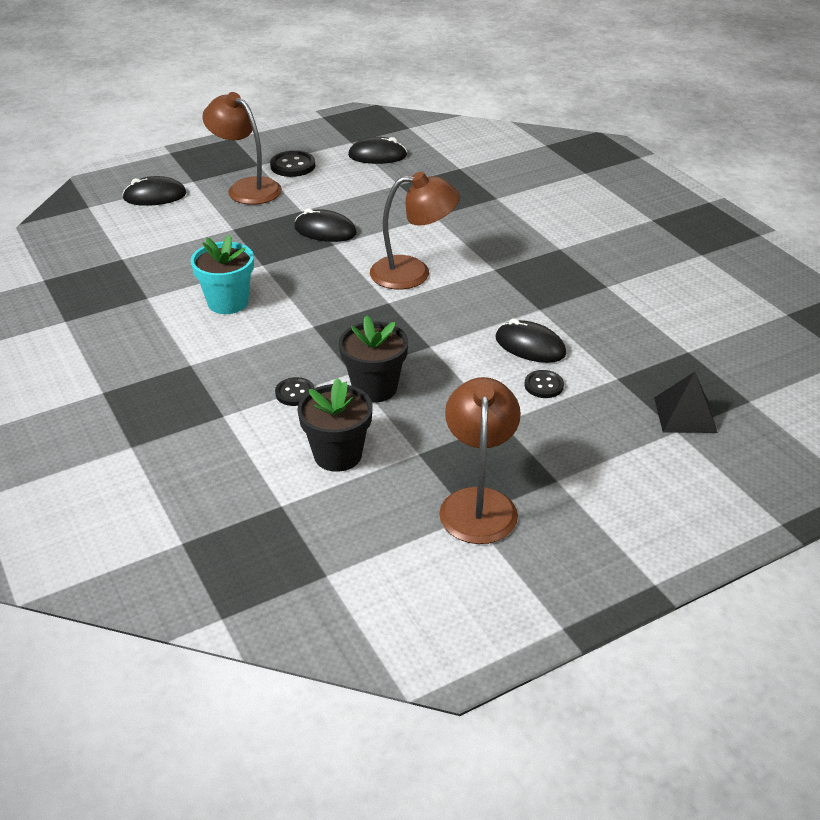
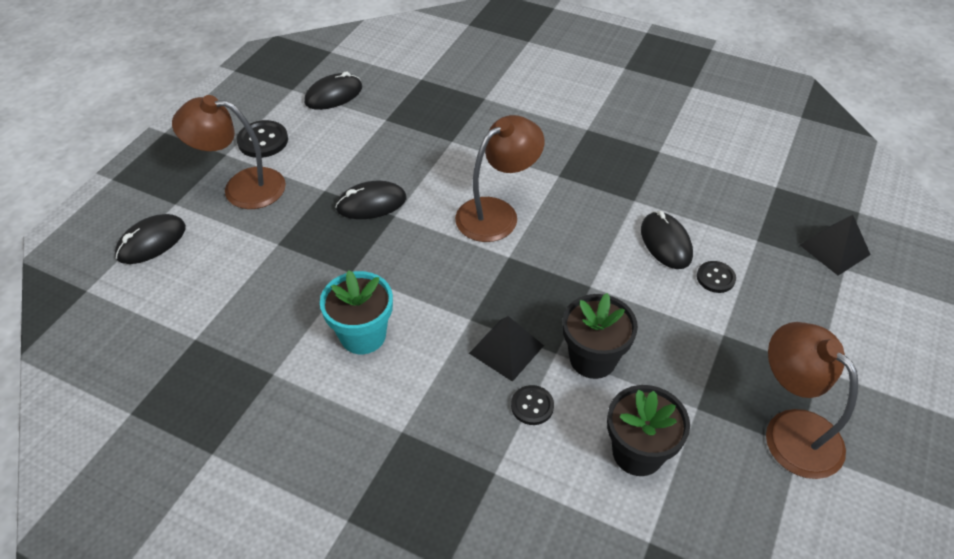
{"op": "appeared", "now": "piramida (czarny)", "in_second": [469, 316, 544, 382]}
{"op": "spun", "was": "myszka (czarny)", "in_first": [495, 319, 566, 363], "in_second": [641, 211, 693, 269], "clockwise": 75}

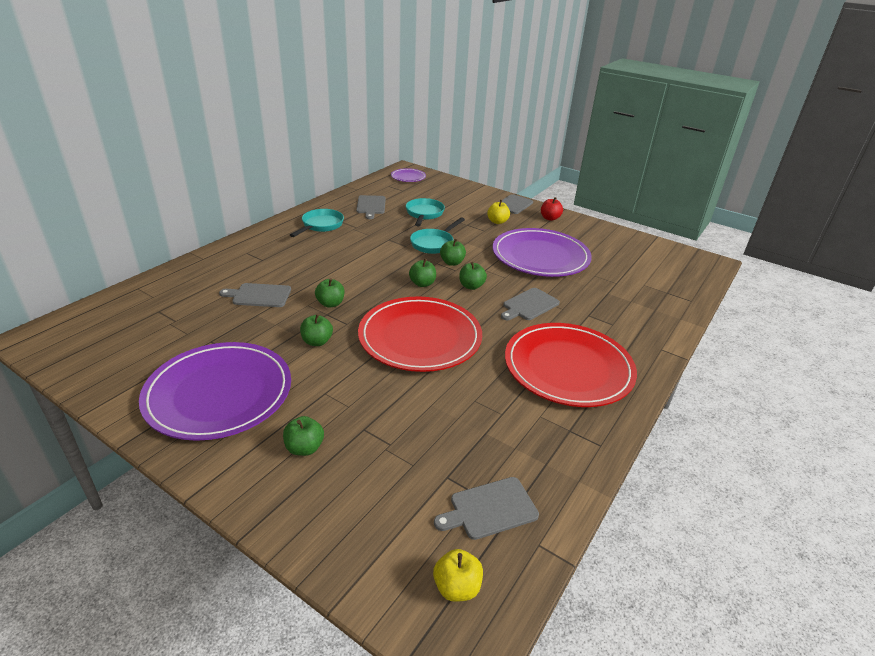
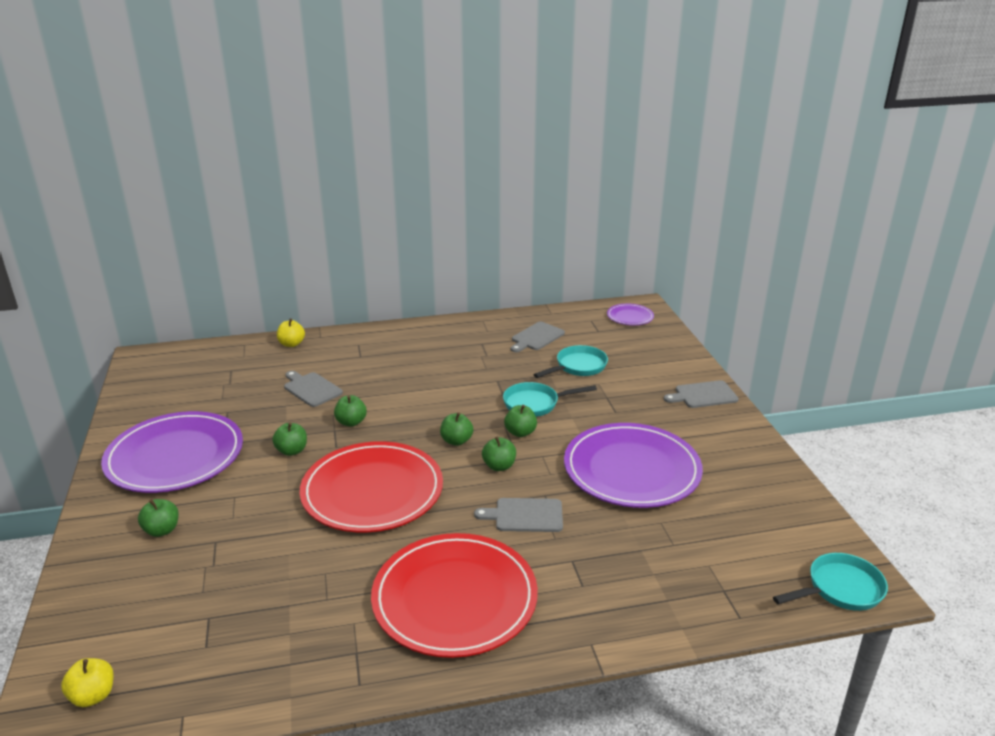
{"op": "relocated", "was": "jabłko (żółty)", "in_first": [487, 200, 510, 224], "in_second": [277, 318, 305, 347]}
{"op": "relocated", "was": "patelnia (turkusowy)", "in_first": [290, 209, 344, 237], "in_second": [773, 553, 888, 611]}
{"op": "missing", "was": "deska do krojenia (szary)", "in_first": [434, 477, 539, 540]}
{"op": "missing", "was": "jabłko (czerwony)", "in_first": [541, 197, 563, 221]}

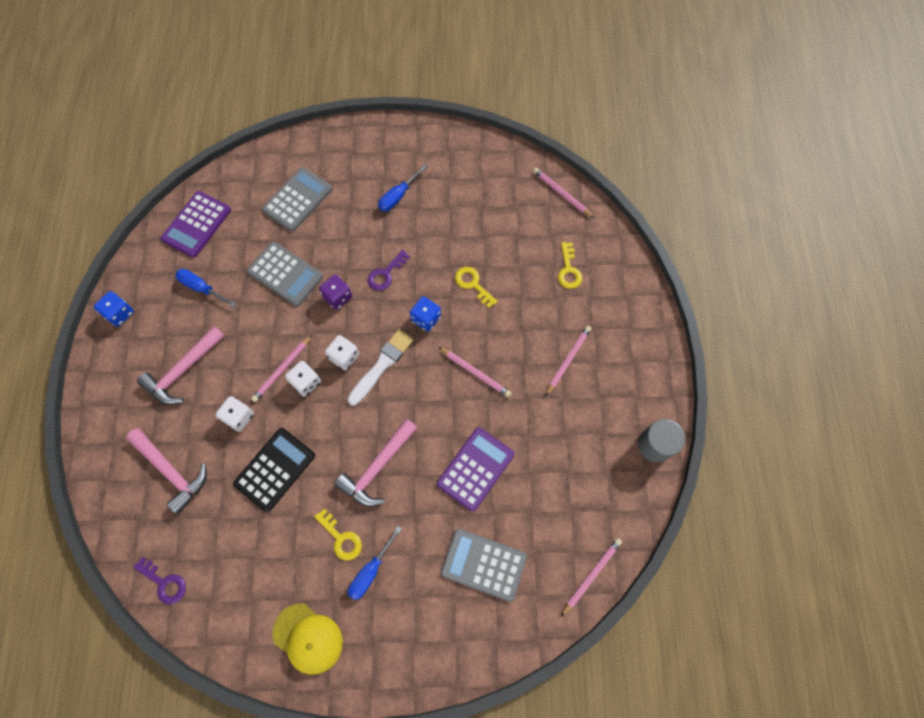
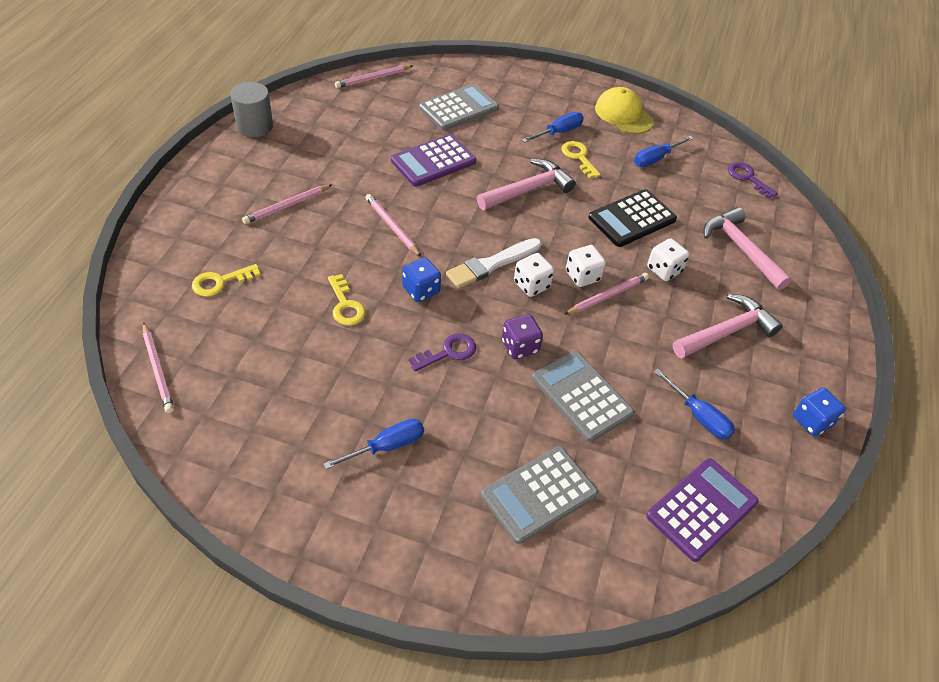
{"op": "spun", "was": "klucz (żółty)", "in_first": [558, 242, 582, 289], "in_second": [192, 264, 261, 297], "clockwise": -135}
{"op": "spun", "was": "kalkulator (szary)", "in_first": [441, 529, 527, 602], "in_second": [419, 84, 499, 131], "clockwise": -75}
{"op": "appeared", "now": "śrubokręt (niebieski)", "in_second": [634, 136, 694, 167]}

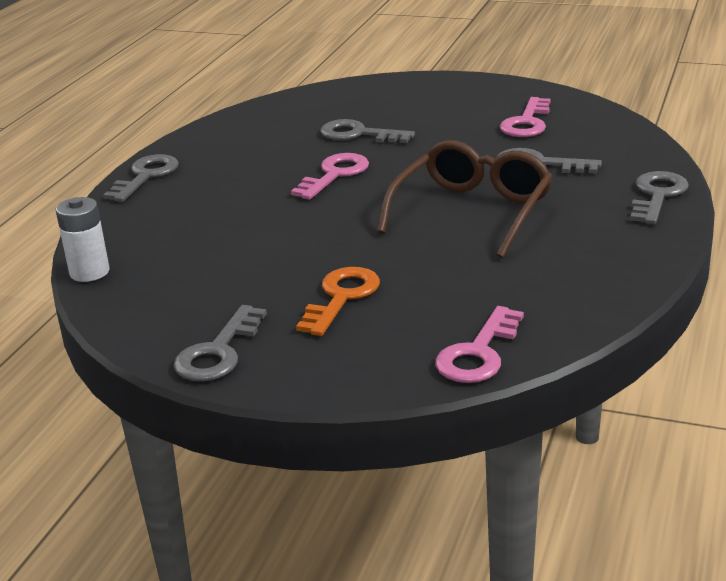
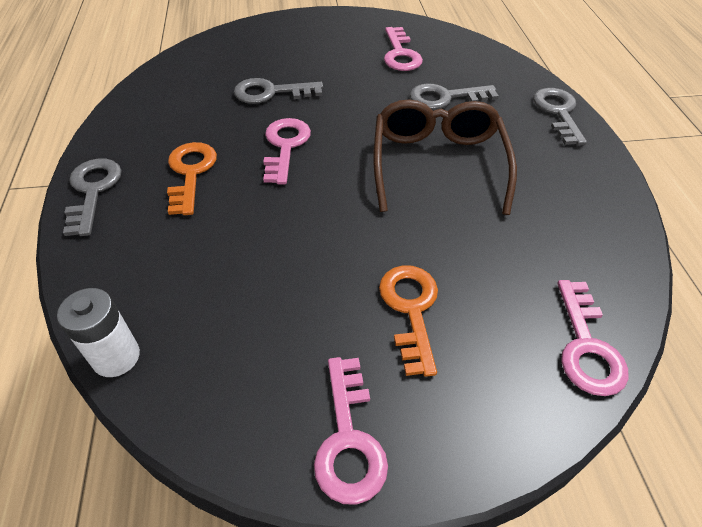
{"op": "appeared", "now": "klucz (pomarańczowy)", "in_second": [167, 142, 217, 215]}
{"op": "colour", "was": "klucz (szary)", "now": "klucz (różowy)", "in_first": [173, 305, 267, 381], "in_second": [314, 357, 388, 505]}

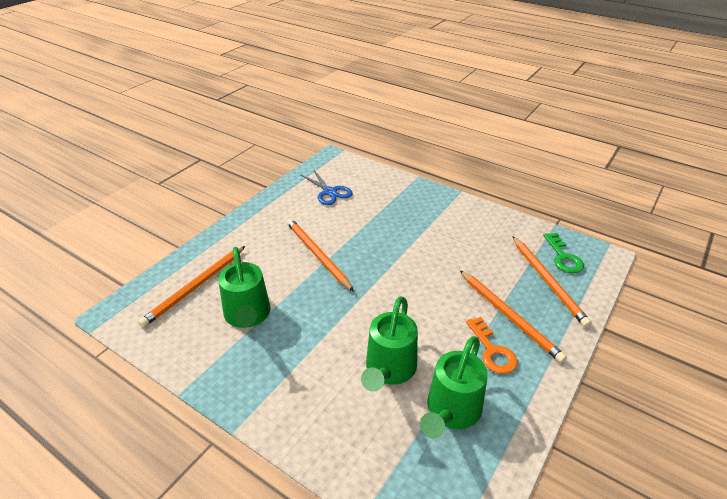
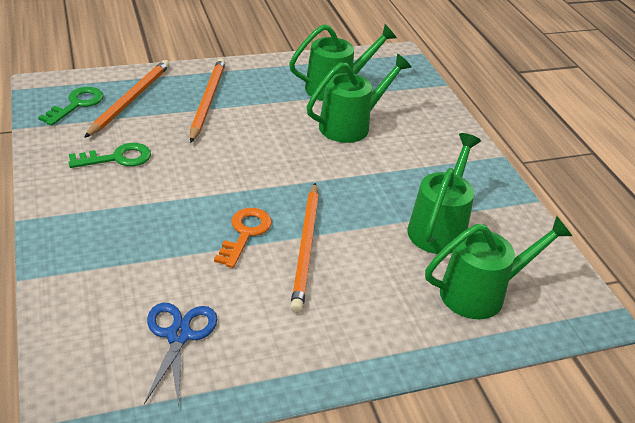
{"op": "appeared", "now": "klucz (zielony)", "in_second": [68, 143, 151, 168]}
{"op": "relocated", "was": "klucz (pomarańczowy)", "in_first": [466, 317, 518, 374], "in_second": [214, 208, 272, 268]}
{"op": "exchanged", "was": "ołówek (pomarańczowy)", "now": "konewka (zielony)", "in_first": [138, 246, 245, 328], "in_second": [425, 216, 572, 319]}

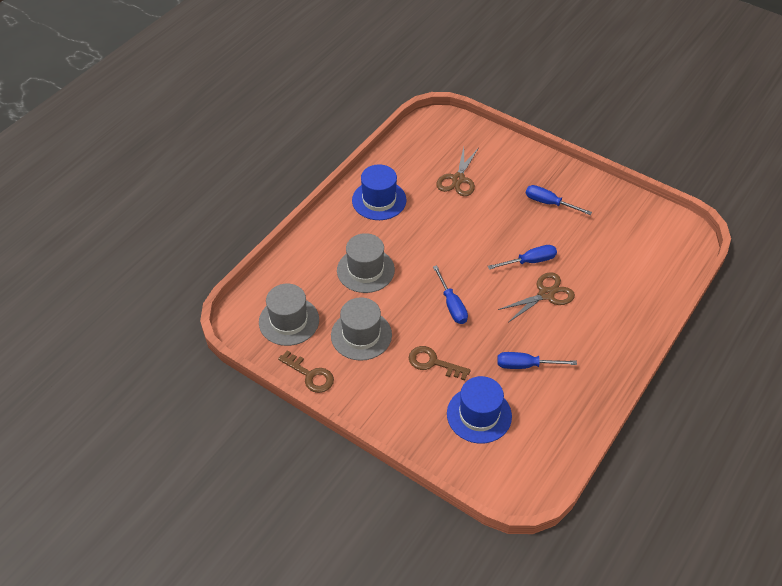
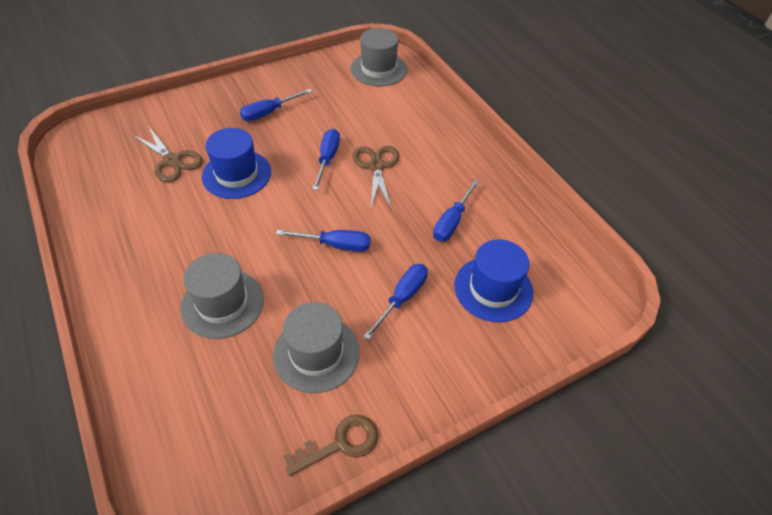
{"op": "relocated", "was": "kapelusz (niebieski)", "in_first": [352, 164, 406, 220], "in_second": [202, 128, 271, 199]}
{"op": "relocated", "was": "kapelusz (szary)", "in_first": [259, 284, 319, 346], "in_second": [350, 28, 407, 86]}
{"op": "exchanged", "was": "klucz (brązowy)", "now": "śrubokręt (niebieski)", "in_first": [409, 346, 471, 380], "in_second": [363, 264, 428, 340]}

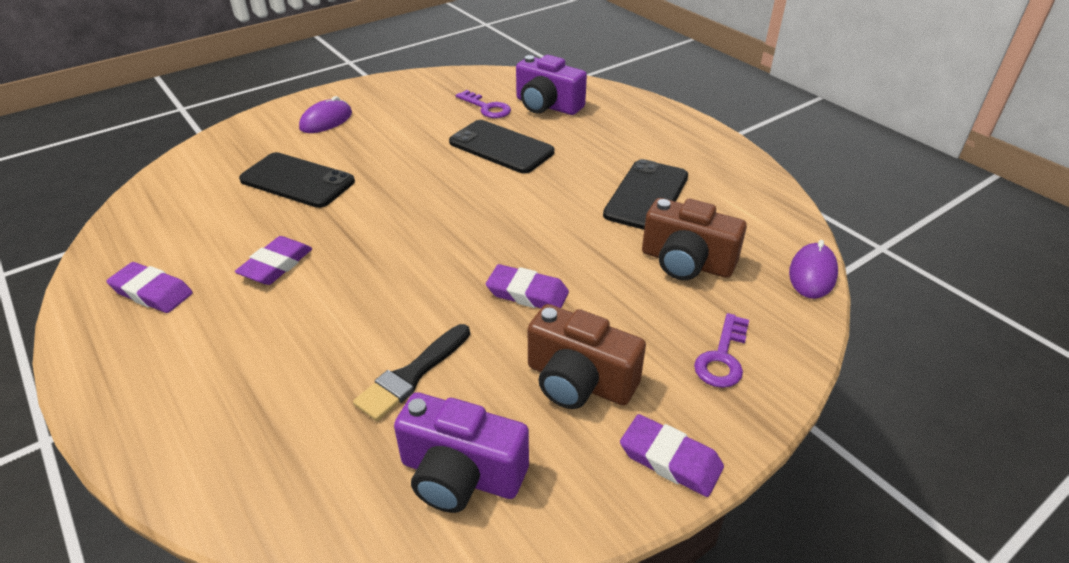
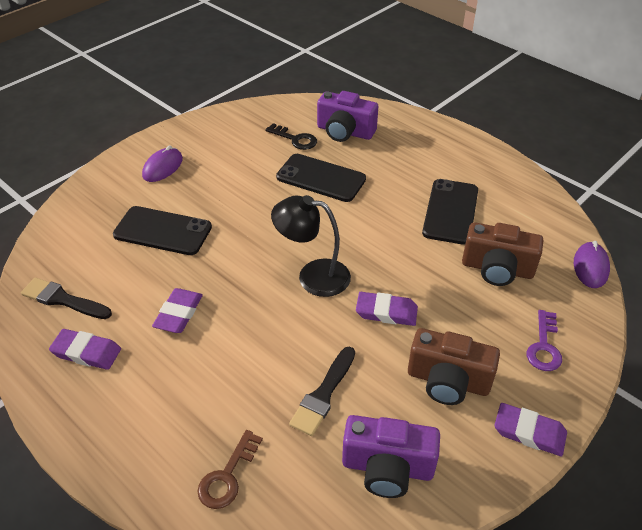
{"op": "appeared", "now": "pędzel (czarny)", "in_second": [21, 278, 112, 319]}
{"op": "appeared", "now": "klucz (brązowy)", "in_second": [197, 430, 263, 509]}
{"op": "colour", "was": "klucz (fioletowy)", "now": "klucz (czarny)", "in_first": [456, 90, 511, 118], "in_second": [265, 123, 317, 150]}
{"op": "appeared", "now": "lampka (czarny)", "in_second": [271, 195, 351, 297]}

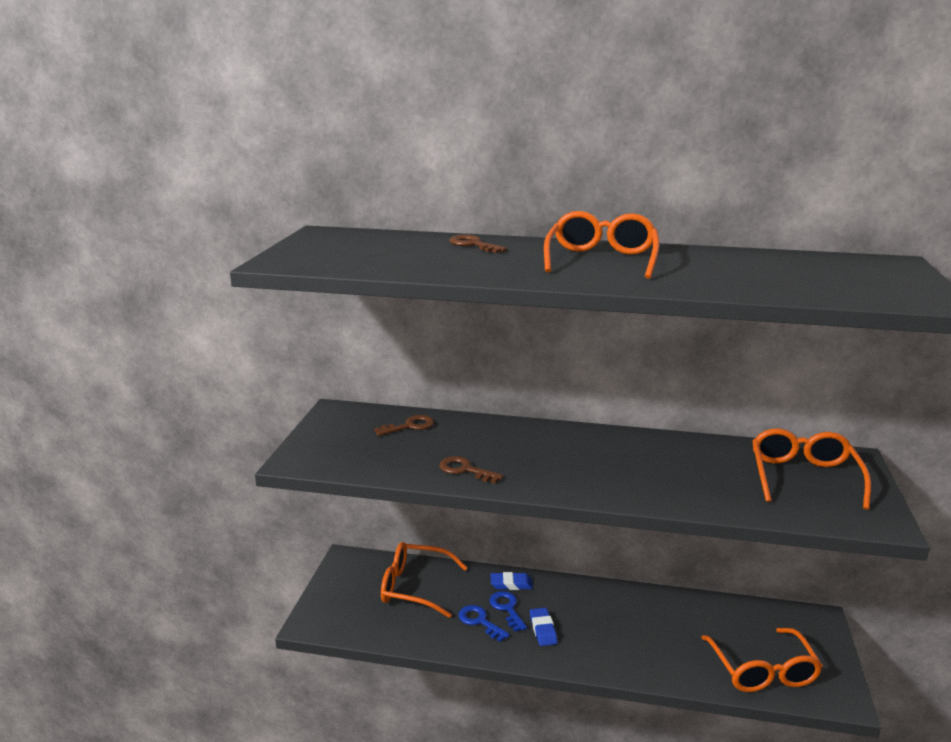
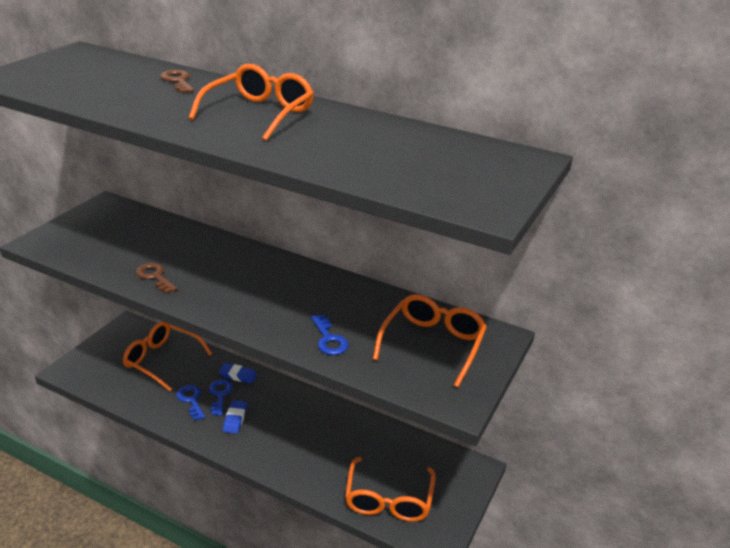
{"op": "appeared", "now": "klucz (niebieski)", "in_second": [311, 314, 349, 355]}
{"op": "missing", "was": "klucz (brązowy)", "in_first": [374, 415, 434, 436]}

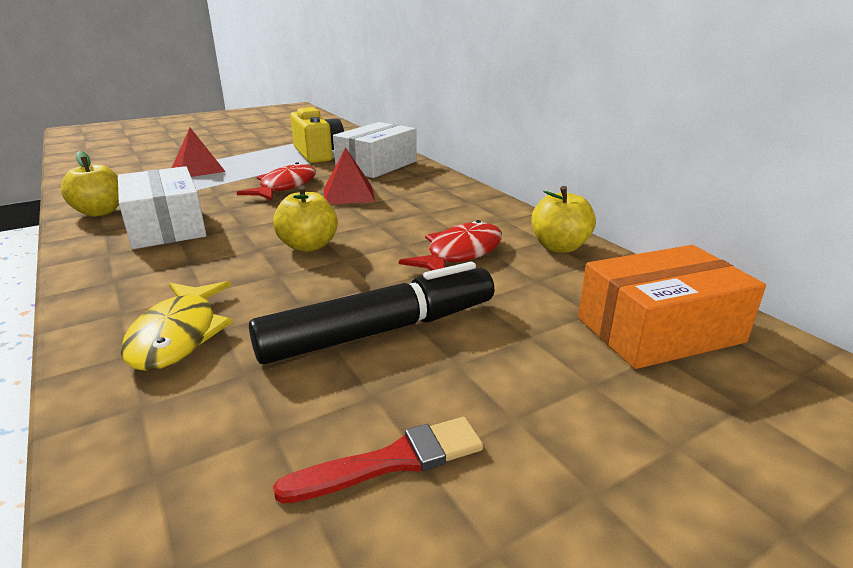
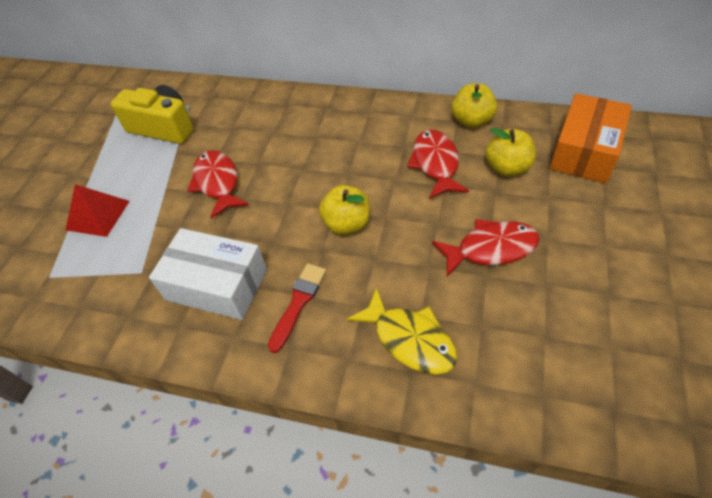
{"op": "relocated", "was": "pędzel (czerwony)", "in_first": [273, 417, 483, 504], "in_second": [268, 263, 326, 353]}
{"op": "exchanged", "was": "flamaster (czarny)", "now": "ryba (czerwony)", "in_first": [249, 262, 494, 364], "in_second": [432, 219, 540, 277]}
{"op": "relocated", "was": "jabłko (żółty)", "in_first": [61, 151, 119, 217], "in_second": [485, 128, 536, 177]}
{"op": "missing", "was": "piramida (czerwony)", "in_first": [324, 147, 375, 204]}
{"op": "missing", "was": "pudełko (biały)", "in_first": [333, 122, 417, 178]}

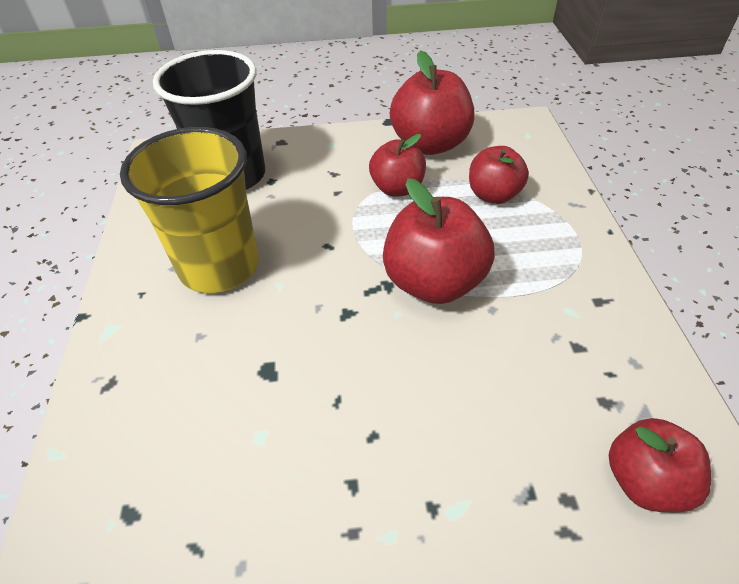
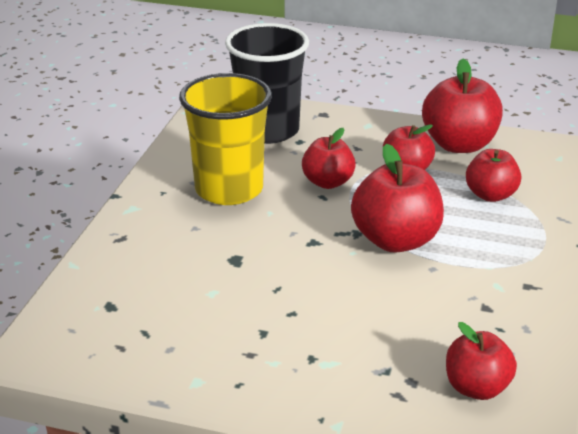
{"op": "appeared", "now": "jabłko (czerwony)", "in_second": [302, 128, 356, 189]}

